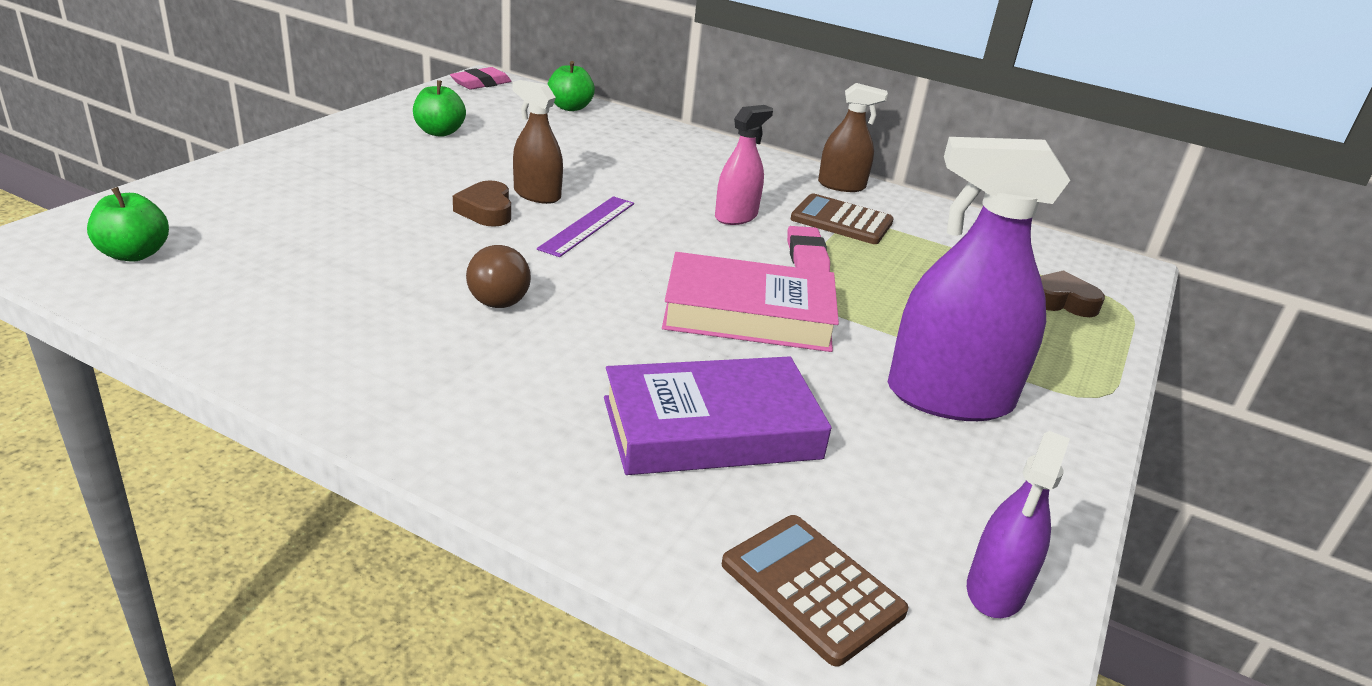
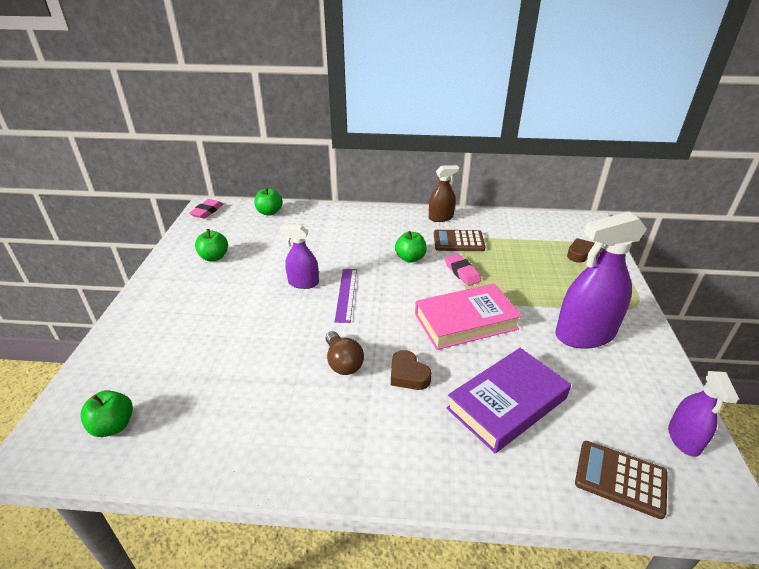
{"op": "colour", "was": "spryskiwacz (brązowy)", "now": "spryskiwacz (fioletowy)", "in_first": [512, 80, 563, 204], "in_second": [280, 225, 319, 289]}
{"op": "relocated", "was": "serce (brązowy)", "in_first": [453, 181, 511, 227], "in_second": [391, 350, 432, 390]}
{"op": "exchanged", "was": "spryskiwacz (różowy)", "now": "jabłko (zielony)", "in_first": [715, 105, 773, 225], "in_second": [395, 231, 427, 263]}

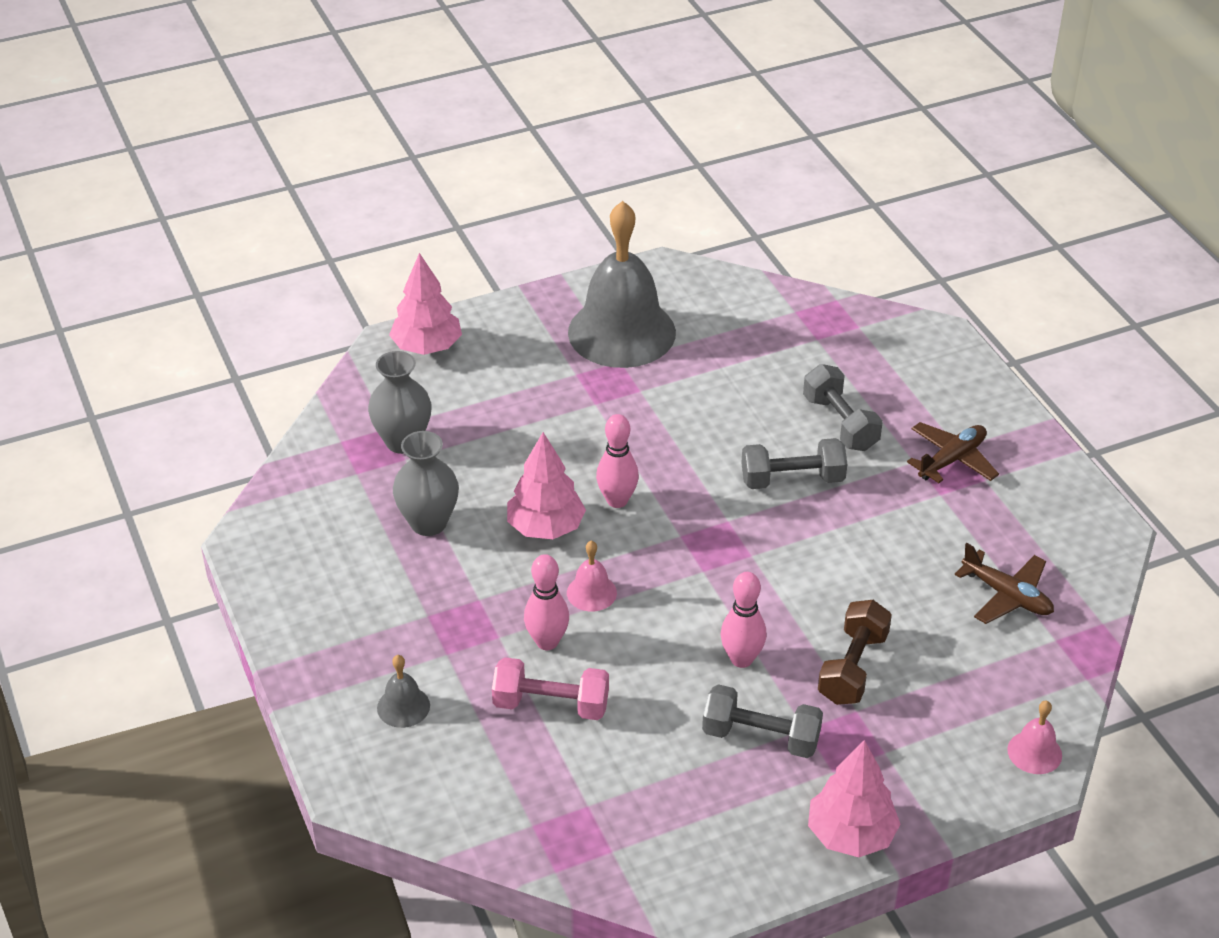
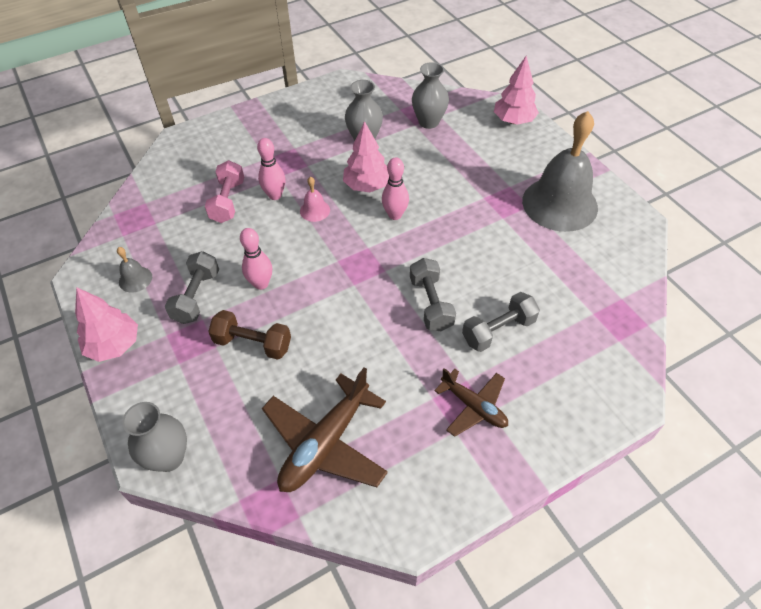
{"op": "relocated", "was": "dzwonek (szary)", "in_first": [377, 655, 430, 728], "in_second": [117, 247, 152, 293]}
{"op": "exchanged", "was": "dzwonek (różowy)", "now": "wazon (szary)", "in_first": [1007, 701, 1062, 774], "in_second": [122, 402, 187, 472]}
{"op": "size", "was": "samolot (brązowy)", "in_first": [955, 543, 1054, 624], "in_second": [262, 367, 388, 492], "ratio": 1.65}

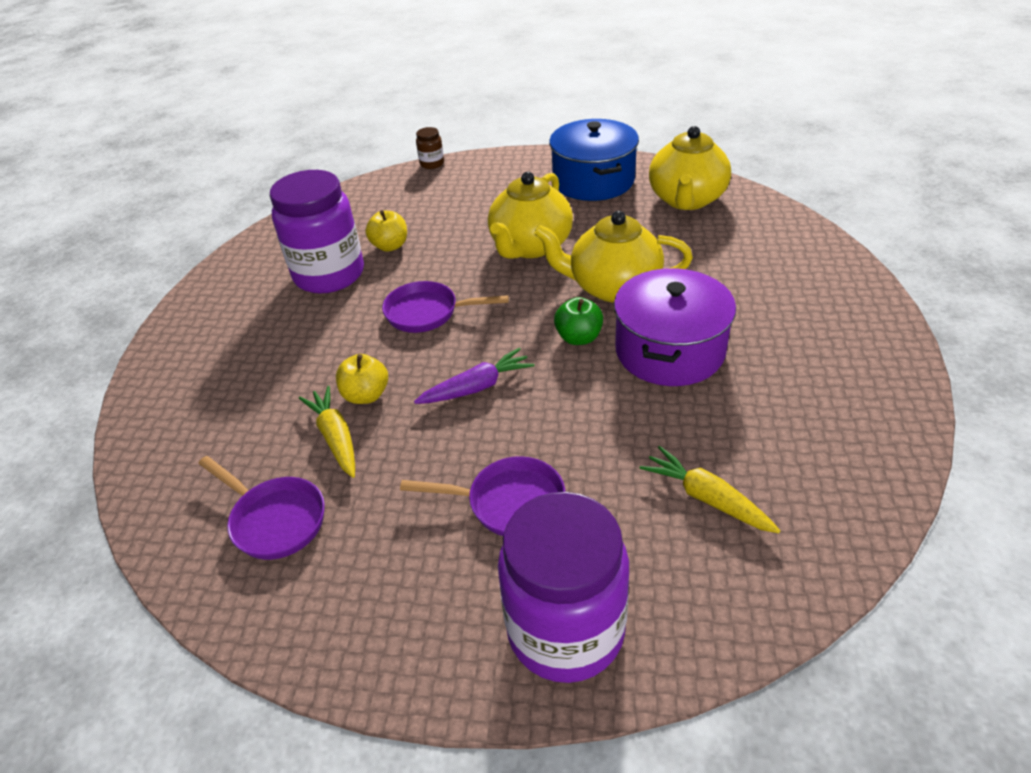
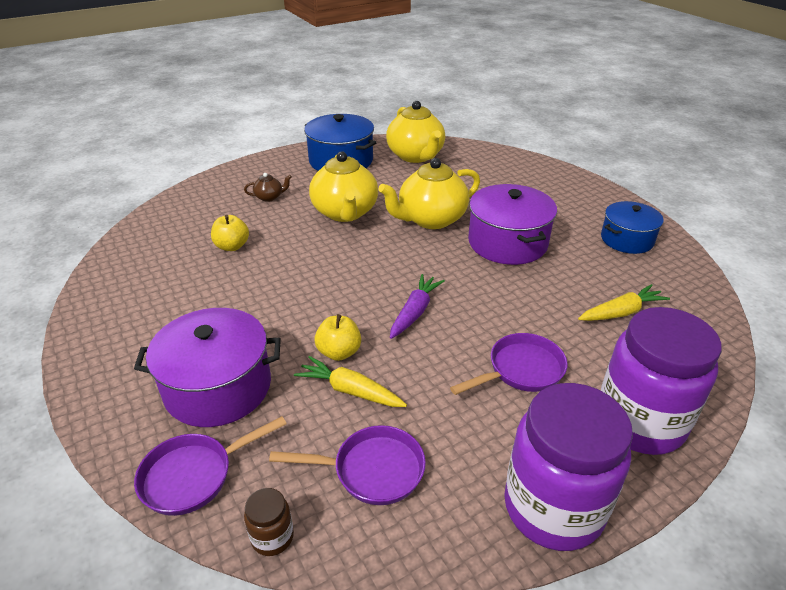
{"op": "appeared", "now": "garnek (fioletowy)", "in_second": [134, 308, 281, 427]}
{"op": "relocated", "was": "patelnia (fioletowy)", "in_first": [382, 281, 509, 333], "in_second": [134, 416, 287, 516]}
{"op": "appeared", "now": "imbryk (brązowy)", "in_second": [244, 173, 292, 202]}
{"op": "relocated", "was": "słoik (brązowy)", "in_first": [416, 127, 444, 169], "in_second": [244, 488, 294, 556]}
{"op": "relocated", "was": "słoik (fioletowy)", "in_first": [270, 170, 364, 293], "in_second": [504, 383, 633, 551]}
{"op": "spun", "was": "marchewka (żółty)", "in_first": [639, 446, 781, 533], "in_second": [578, 284, 670, 321], "clockwise": 150}
{"op": "appeared", "now": "garnek (niebieski)", "in_second": [601, 201, 664, 254]}
{"op": "missing", "was": "jabłko (zielony)", "in_first": [554, 297, 603, 345]}

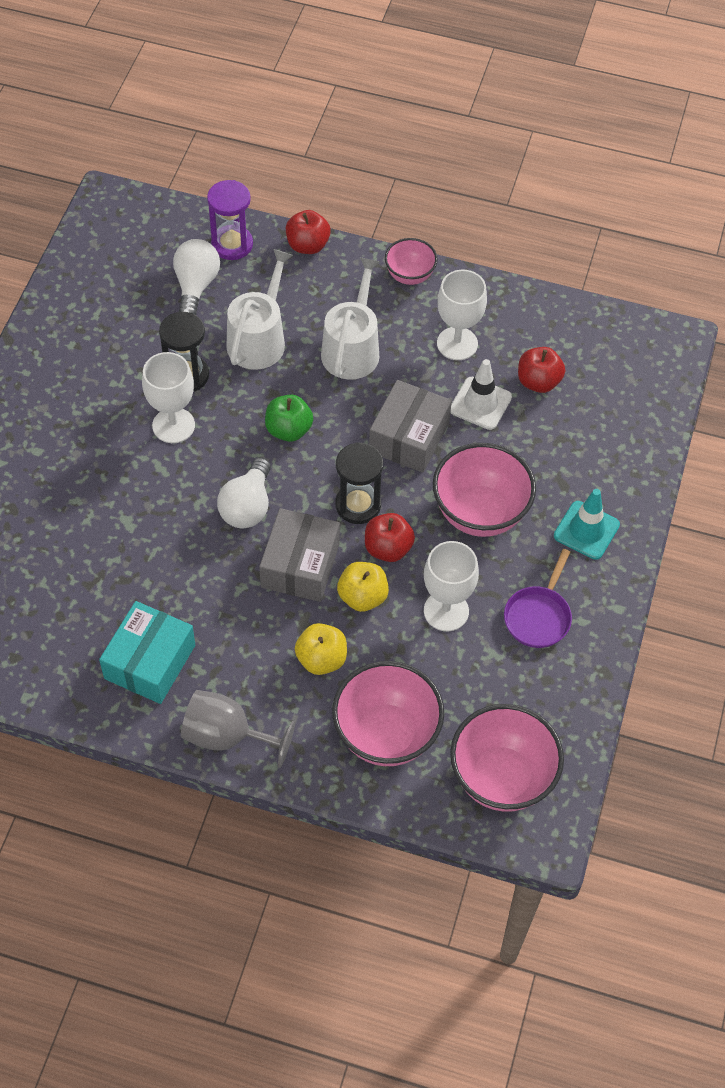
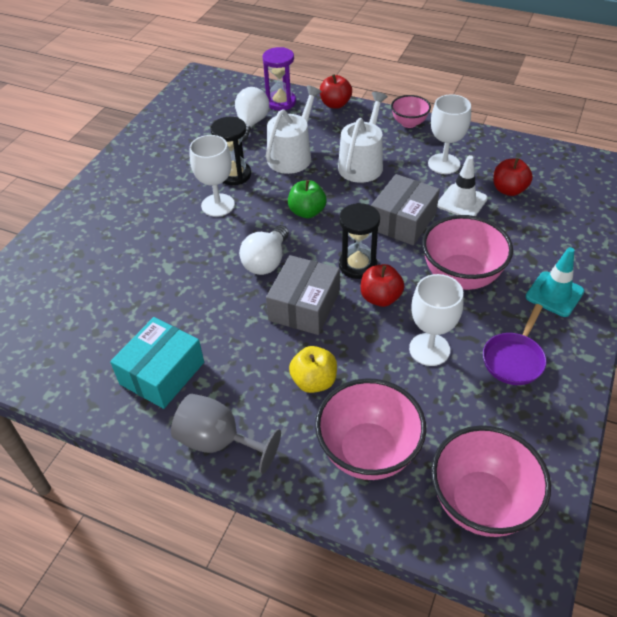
{"op": "missing", "was": "jabłko (żółty)", "in_first": [337, 562, 389, 612]}

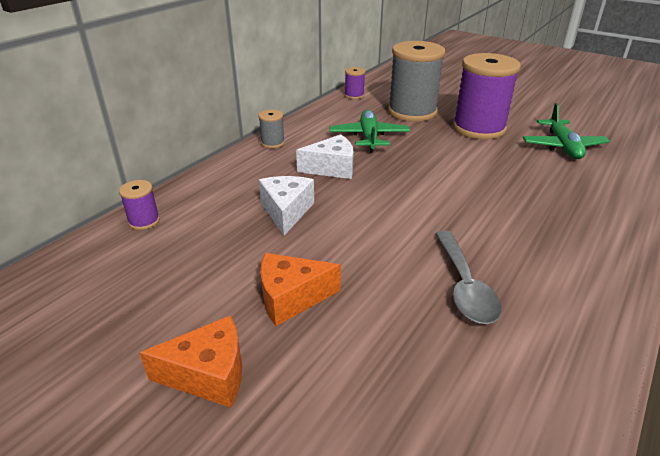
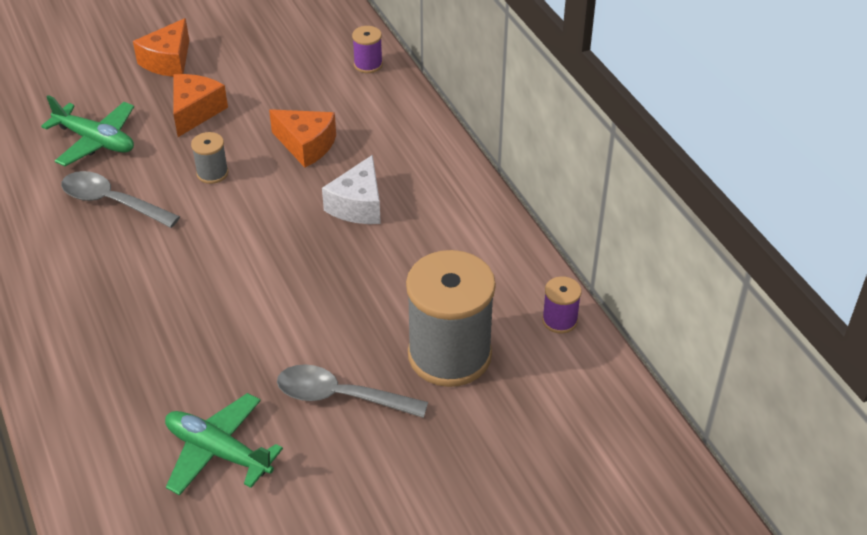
{"op": "relocated", "was": "samolot (zielony)", "in_first": [330, 110, 410, 152], "in_second": [41, 95, 134, 166]}
{"op": "relocated", "was": "szpulka (szary)", "in_first": [258, 110, 285, 148], "in_second": [191, 132, 228, 184]}
{"op": "colour", "was": "ser (biały)", "now": "ser (pomarańczowy)", "in_first": [259, 176, 314, 236], "in_second": [269, 109, 336, 168]}
{"op": "exchanged", "was": "szpulka (fioletowy)", "now": "łyżka (szary)", "in_first": [453, 53, 521, 140], "in_second": [277, 364, 428, 418]}

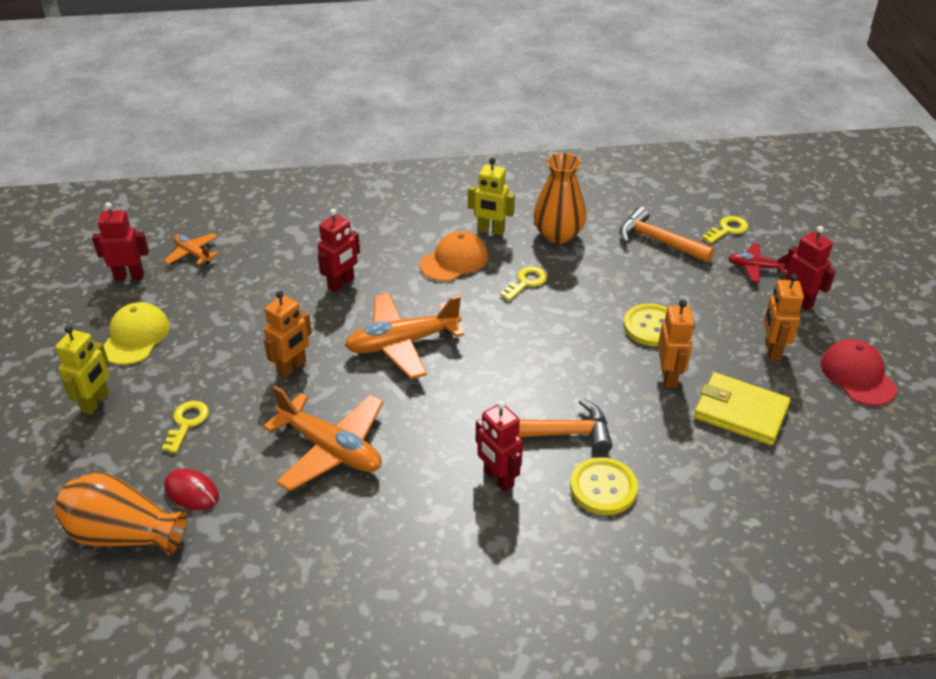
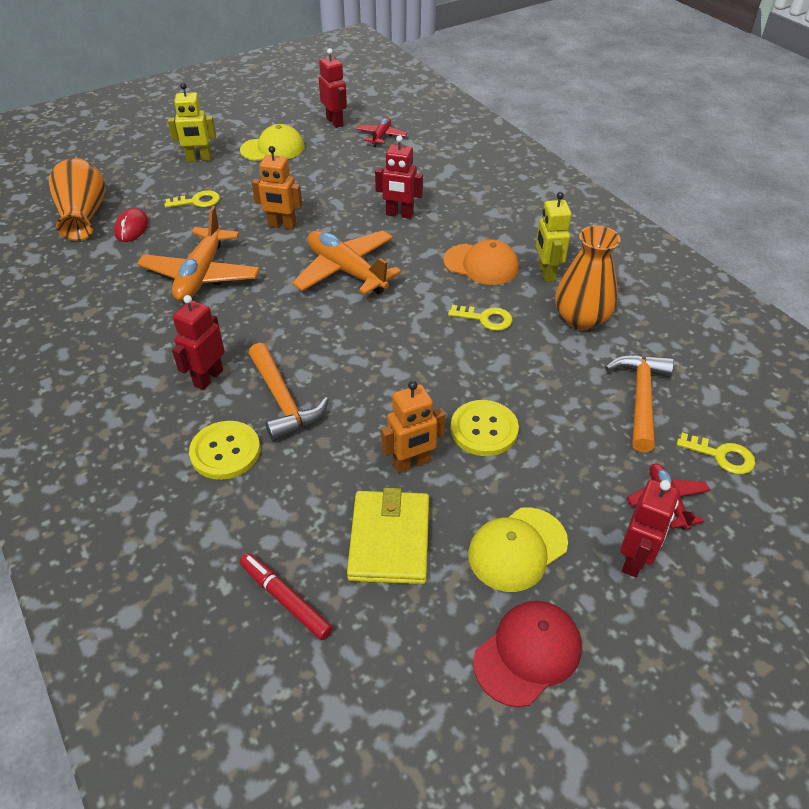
{"op": "appeared", "now": "flamaster (czerwony)", "in_second": [240, 553, 333, 640]}
{"op": "colour", "was": "samolot (pomarańczowy)", "now": "samolot (czerwony)", "in_first": [164, 233, 219, 265], "in_second": [356, 118, 407, 147]}
{"op": "exchanged", "was": "robot (pomarańczowy)", "now": "czapka (żółty)", "in_first": [764, 274, 804, 361], "in_second": [468, 507, 568, 592]}

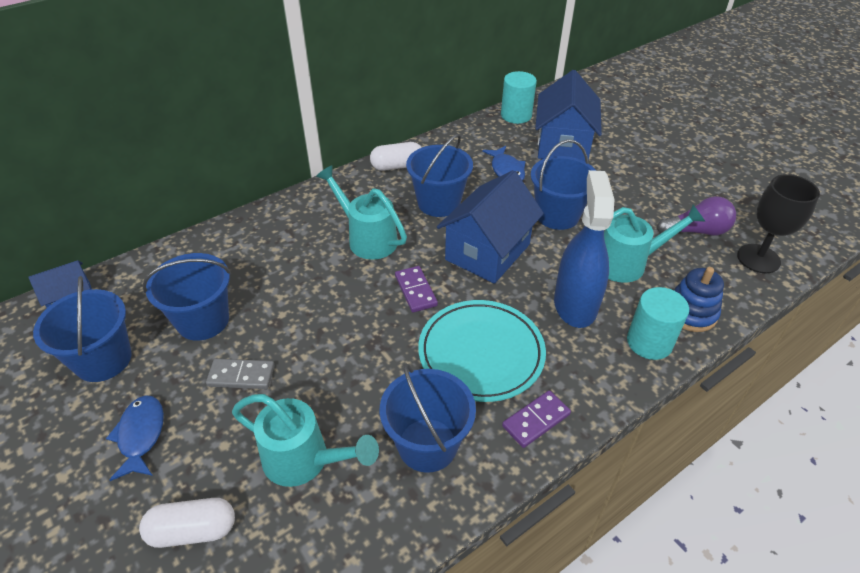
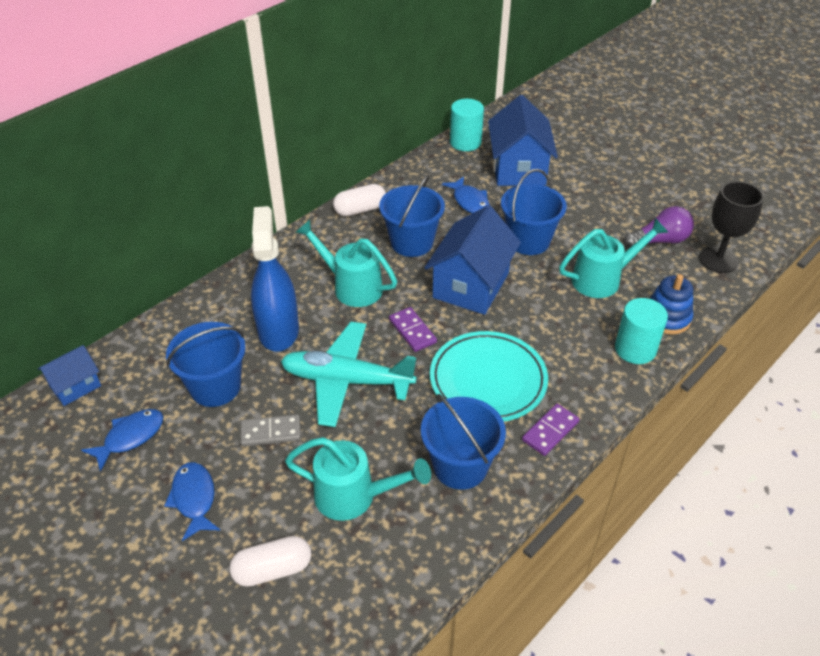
{"op": "exchanged", "was": "wiadro (niebieski)", "now": "ryba (niebieski)", "in_first": [33, 276, 132, 382], "in_second": [81, 409, 164, 472]}
{"op": "relocated", "was": "spryskiwacz (niebieski)", "in_first": [554, 170, 614, 328], "in_second": [251, 206, 299, 352]}
{"op": "appeared", "now": "samolot (turkusowy)", "in_second": [281, 322, 417, 427]}

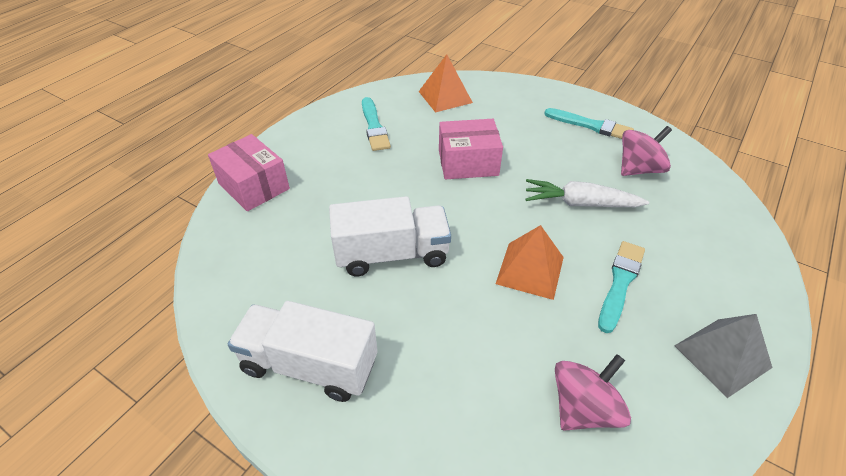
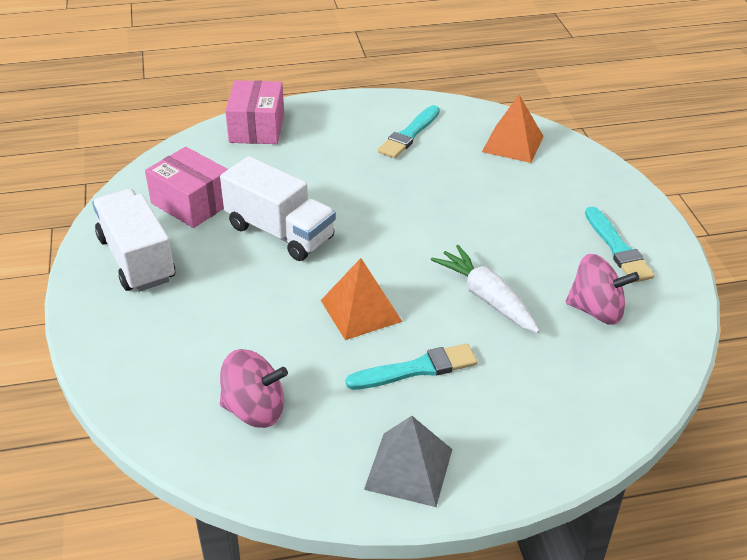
{"op": "relocated", "was": "pudełko (różowy)", "in_first": [439, 119, 503, 179], "in_second": [145, 147, 228, 228]}

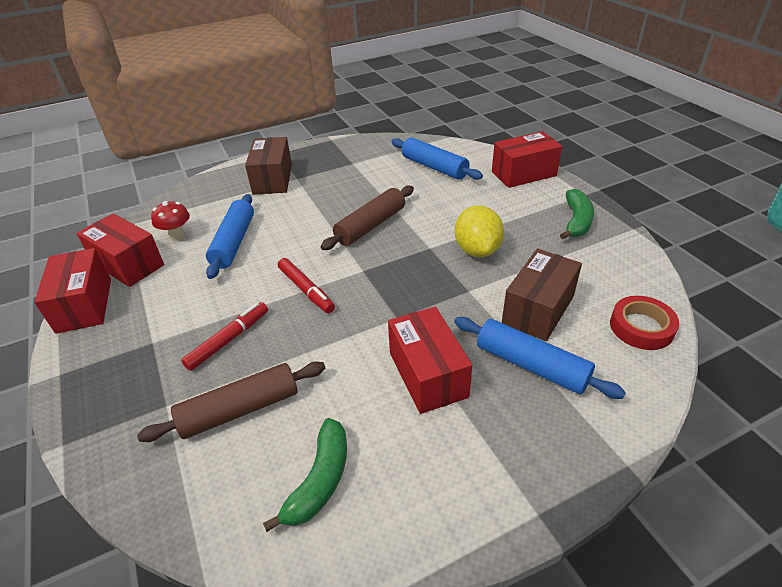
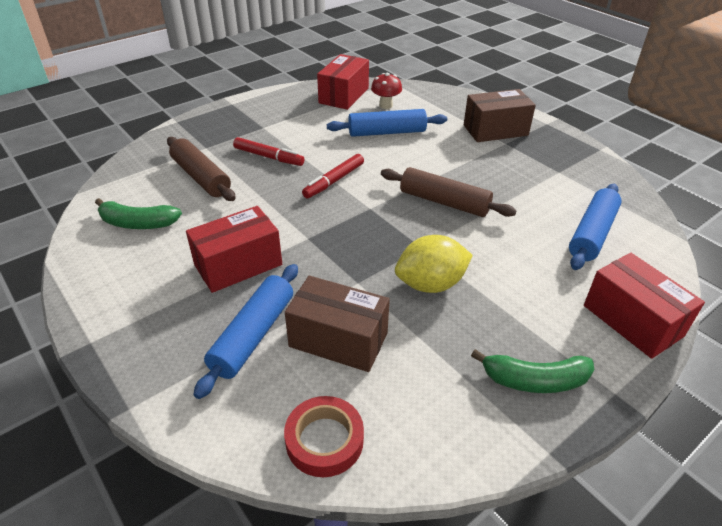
{"op": "missing", "was": "pudełko (czerwony)", "in_first": [34, 248, 111, 334]}

